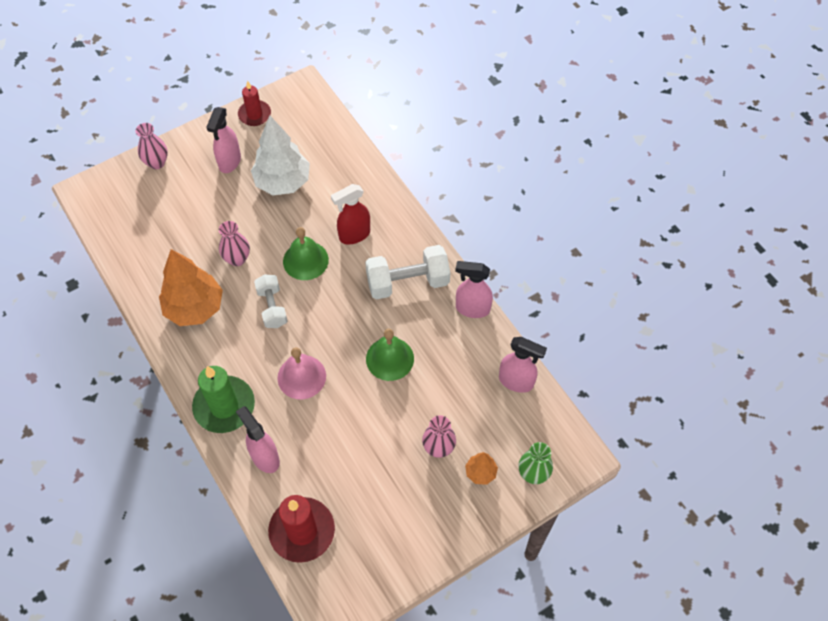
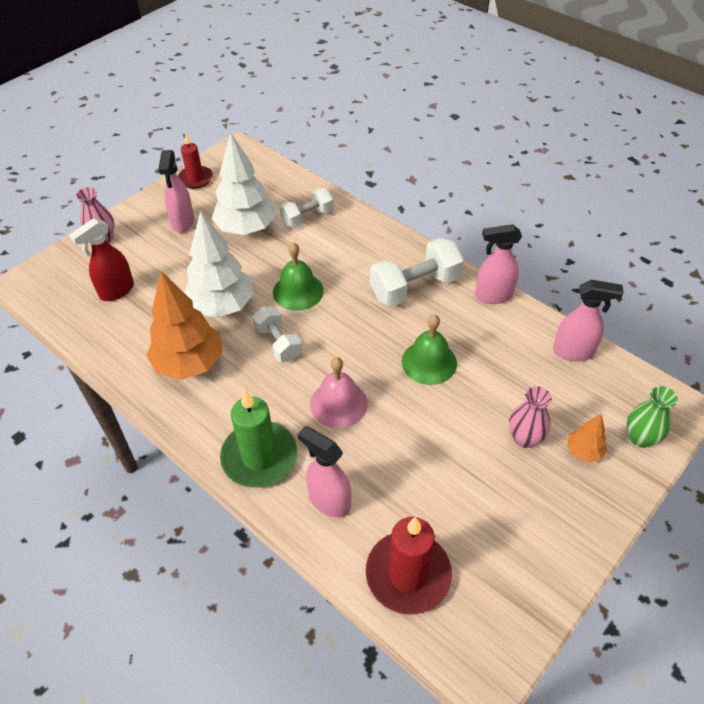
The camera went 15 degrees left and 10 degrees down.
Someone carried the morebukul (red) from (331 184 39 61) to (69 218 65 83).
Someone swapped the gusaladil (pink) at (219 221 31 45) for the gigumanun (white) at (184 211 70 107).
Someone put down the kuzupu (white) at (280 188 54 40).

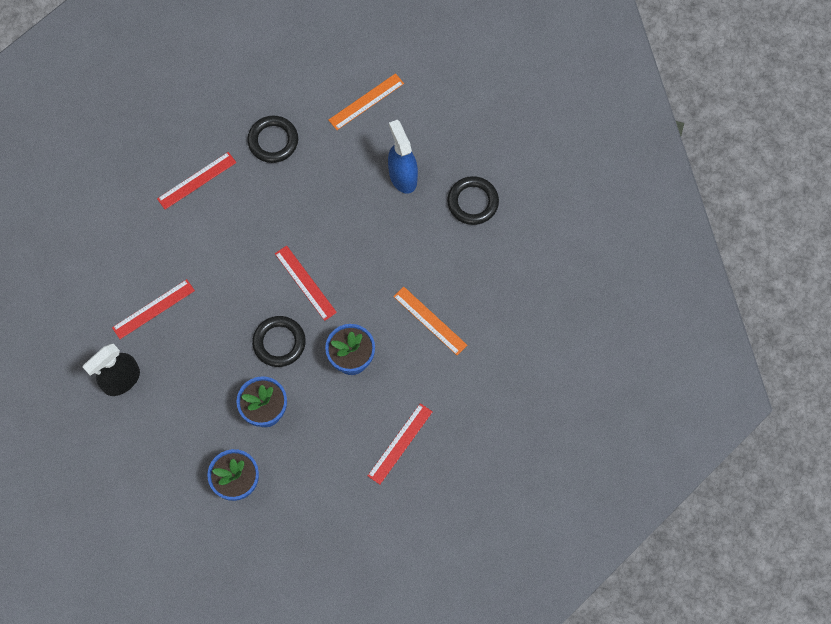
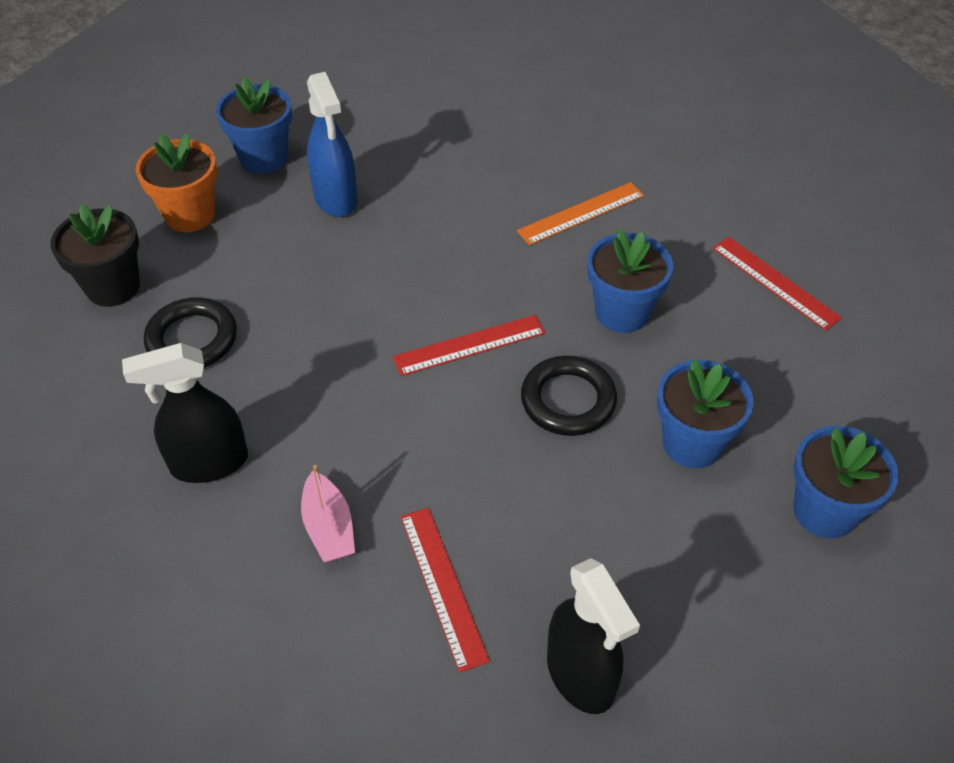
The camera went 75 degrees left and 20 degrees down.
Someone swapped the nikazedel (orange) at (329 73 75 57) for the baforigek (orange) at (136 133 81 99).
Someone rotated the morebukul (blue) at (388 120 30 74) by 105 degrees counterclockwise.
Someone swapped the nikazedel (red) at (157 152 79 58) for the morebukul (black) at (122 343 126 140).
Someone took away the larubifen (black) at (447 176 52 49).
Someone put down the baforigek (blue) at (216 77 76 97).
Someone put down the baforigek (black) at (51 204 89 103).
Someone put down the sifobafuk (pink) at (301 465 54 97).

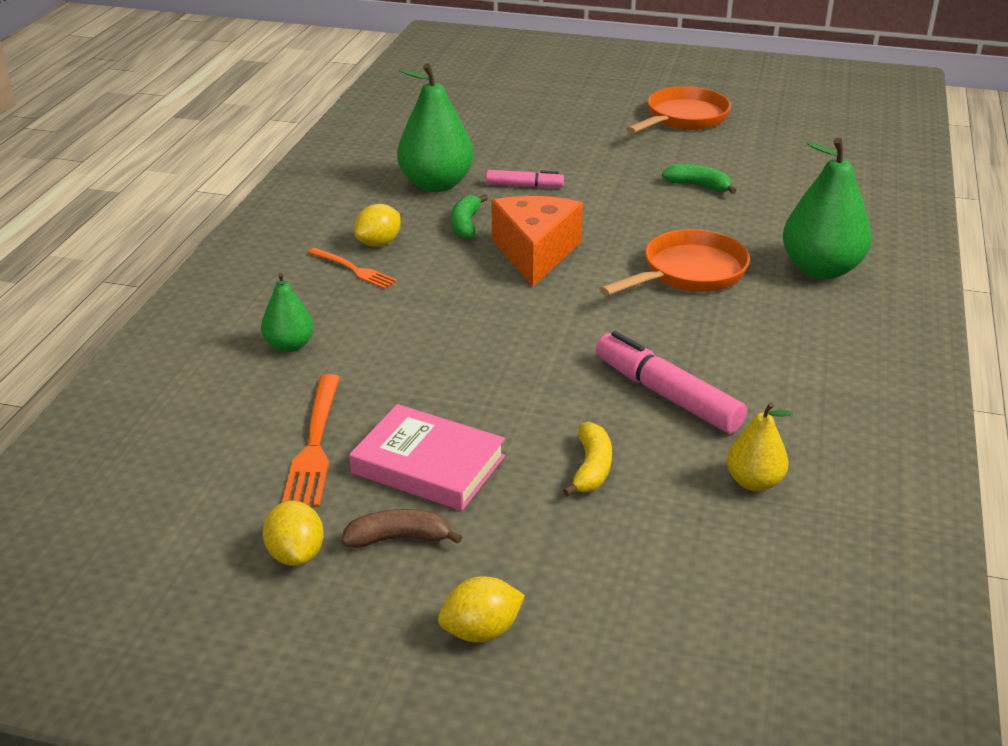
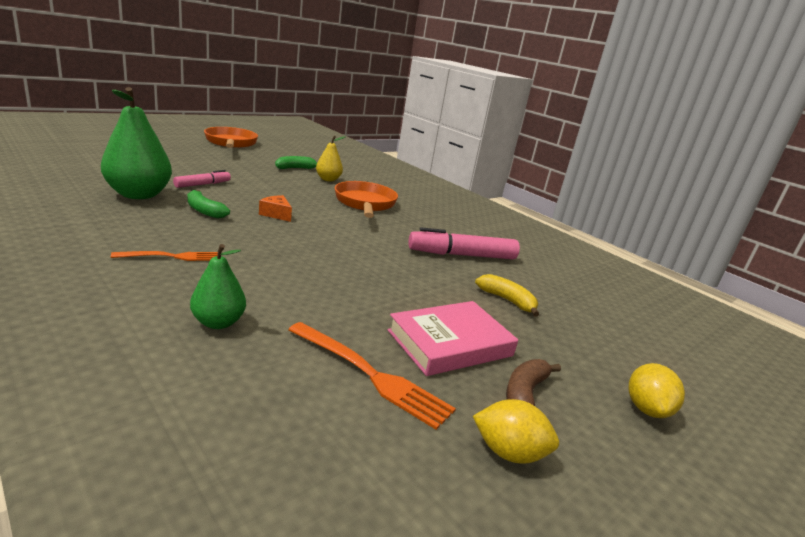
The camera went 60 degrees left and 10 degrees down.
Someone took away the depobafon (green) at (783 138 89 141).
Someone scaled the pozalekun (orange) at (492 196 91 90) by 0.46.
Someone took away the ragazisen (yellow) at (354 204 47 43).
Someone carried the depobafon (yellow) from (727 402 66 89) to (316 136 30 45).

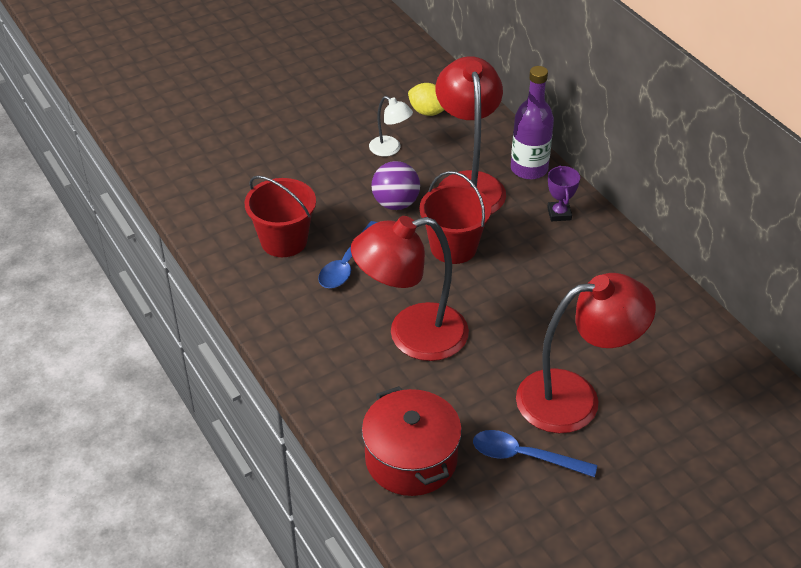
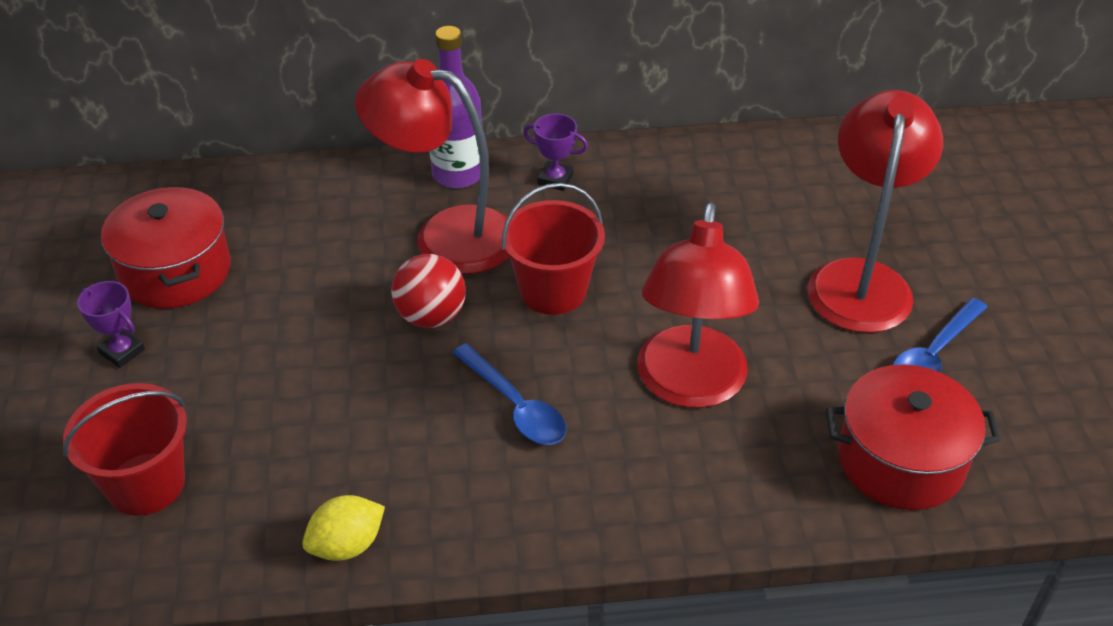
The camera went 65 degrees left and 0 degrees up.
Someone carried the ragazisen (yellow) from (408 83 36 33) to (302 495 83 66).
Someone took away the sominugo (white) at (369 96 44 60).
Someone repainted the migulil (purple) at (371 161 49 49), which became the migulil (red) at (391 254 75 74).
Someone carried the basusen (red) from (245 176 71 81) to (63 383 124 133).
Someone put down the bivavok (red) at (101 186 130 123).
Someone put down the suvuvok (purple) at (77 281 68 87).

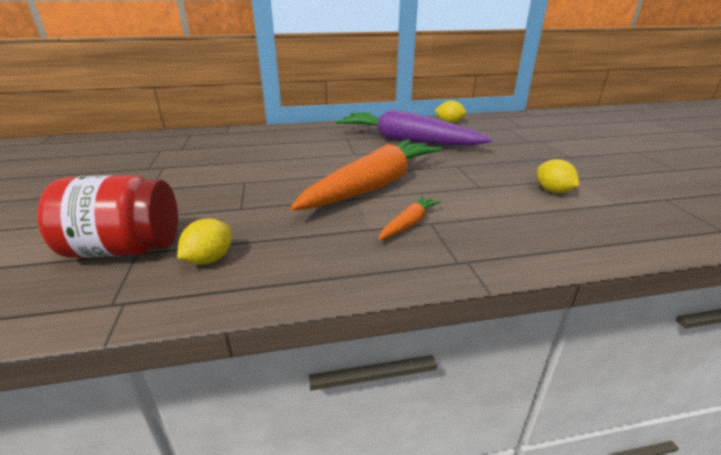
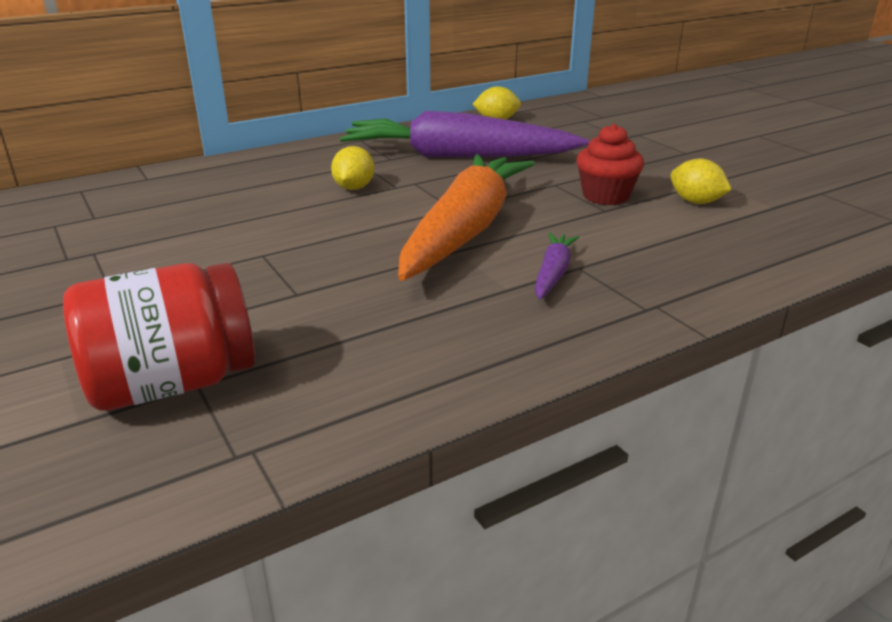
The camera went 20 degrees left and 0 degrees up.
Someone repainted the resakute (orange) at (378 196 63 44), which became the resakute (purple) at (535 233 44 67).
Someone carried the ragazisen (yellow) from (177 218 54 47) to (331 146 43 44).
Someone put down the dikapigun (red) at (576 124 68 81).

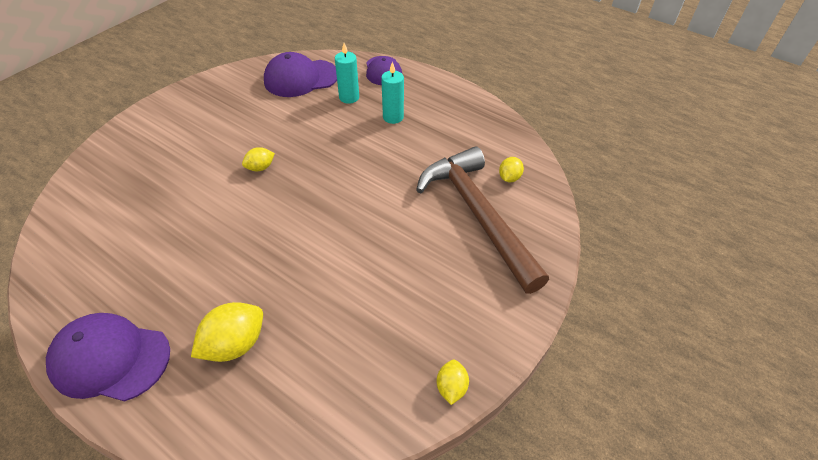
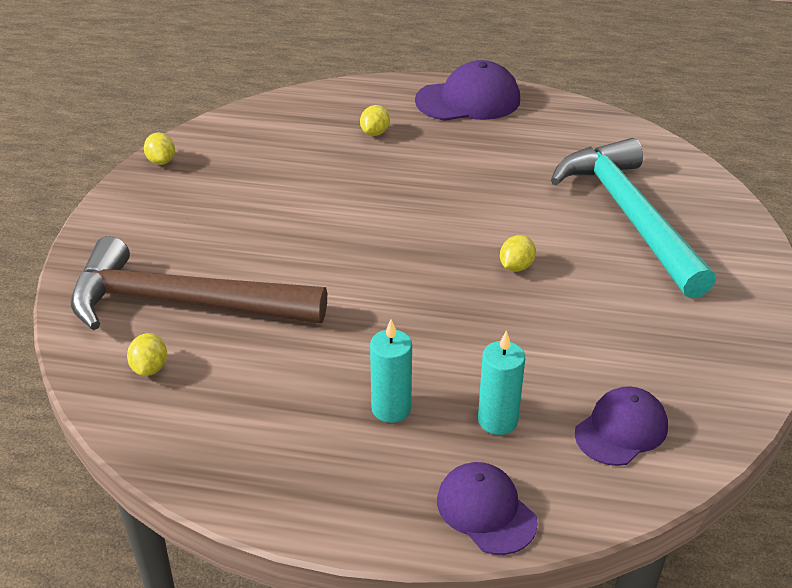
The camera went 155 degrees right and 10 degrees down.
Someone scaled the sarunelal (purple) at (264 52 73 45) by 0.66.
Someone rotated the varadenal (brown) at (416 146 133 148) by 150 degrees clockwise.
Someone scaled the ragazisen (yellow) at (191 302 72 60) by 0.57.
Someone put down the varadenal (turquoise) at (551 138 165 161).

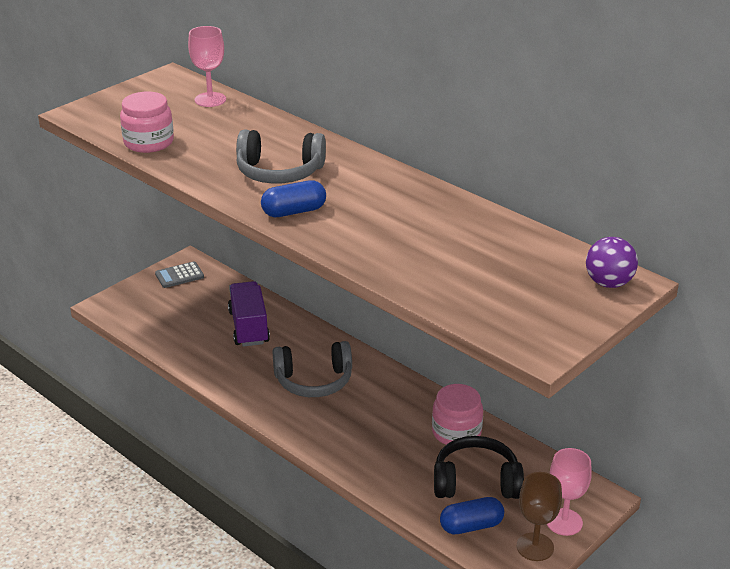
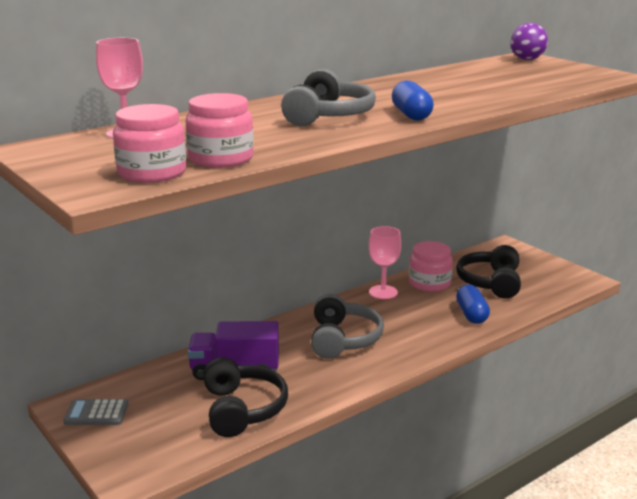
The camera went 80 degrees left and 10 degrees down.
Someone rotated the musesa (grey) at (155 261 49 27) by 105 degrees clockwise.
Someone carried the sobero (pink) from (547 448 45 88) to (369 226 32 73).
Someone took away the sobero (brown) at (517 472 45 89).
Someone carried the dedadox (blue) from (440 497 64 37) to (456 285 34 39).
Someone put down the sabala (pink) at (113 104 73 79).
Someone put down the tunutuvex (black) at (203 357 85 80).

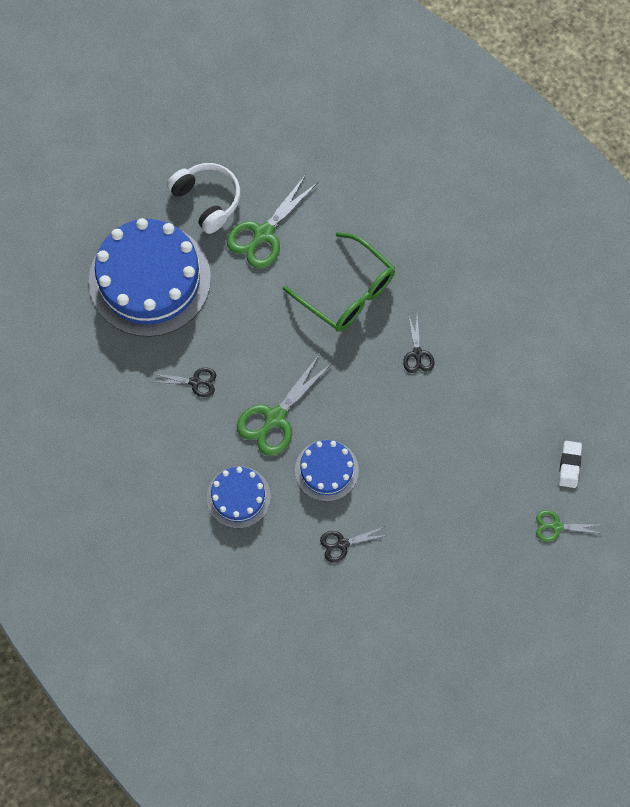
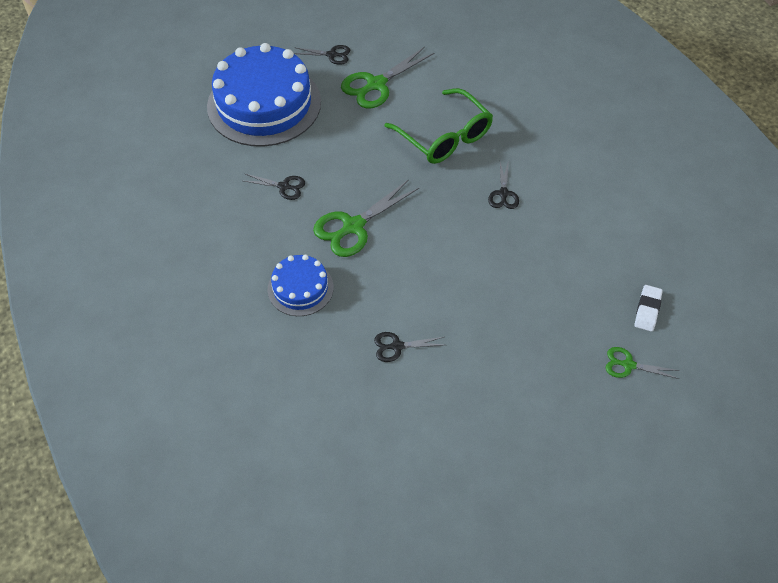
The camera went 10 degrees right and 15 degrees down.
Someone swapped the tunutuvex (white) at (167 163 73 71) for the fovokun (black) at (294 45 56 20).
Someone took away the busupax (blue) at (295 440 64 62).

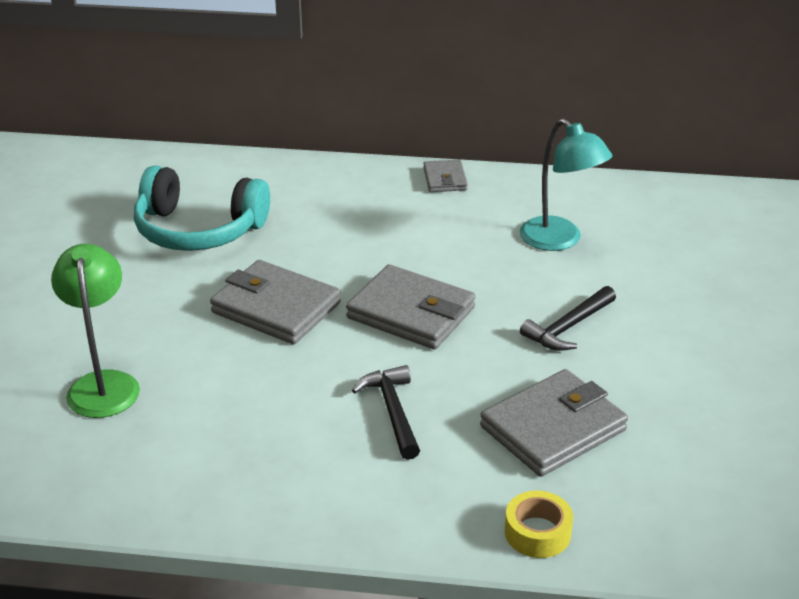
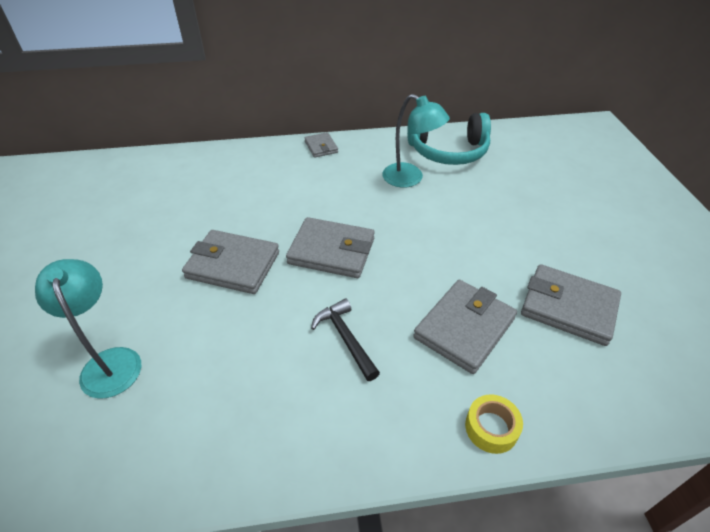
The camera went 15 degrees left and 10 degrees up.
Someone carried the tunutuvex (turquoise) from (134 165 136 86) to (407 113 84 52).
Someone repainted the sominugo (green) at (51 244 89 174), which became the sominugo (turquoise) at (35 259 106 140).
Someone took away the varadenal (black) at (520 286 96 65).
Someone put down the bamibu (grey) at (521 264 100 82).

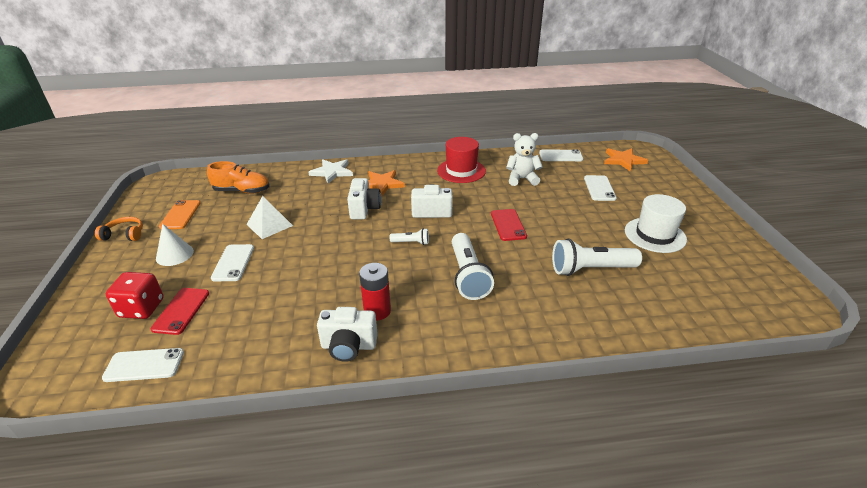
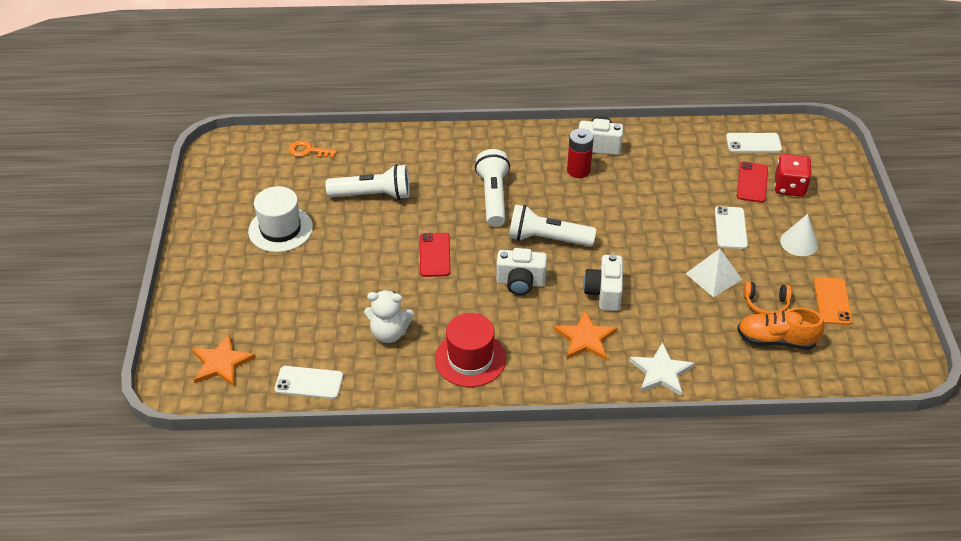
The camera went 175 degrees left and 10 degrees up.
Someone took away the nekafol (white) at (584 175 33 26).
Someone carried the tunutuvex (orange) from (95 217 48 24) to (743 281 49 33).
Someone scaled the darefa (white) at (389 228 40 17) by 2.02.
Someone put down the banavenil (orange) at (289 140 48 18).

